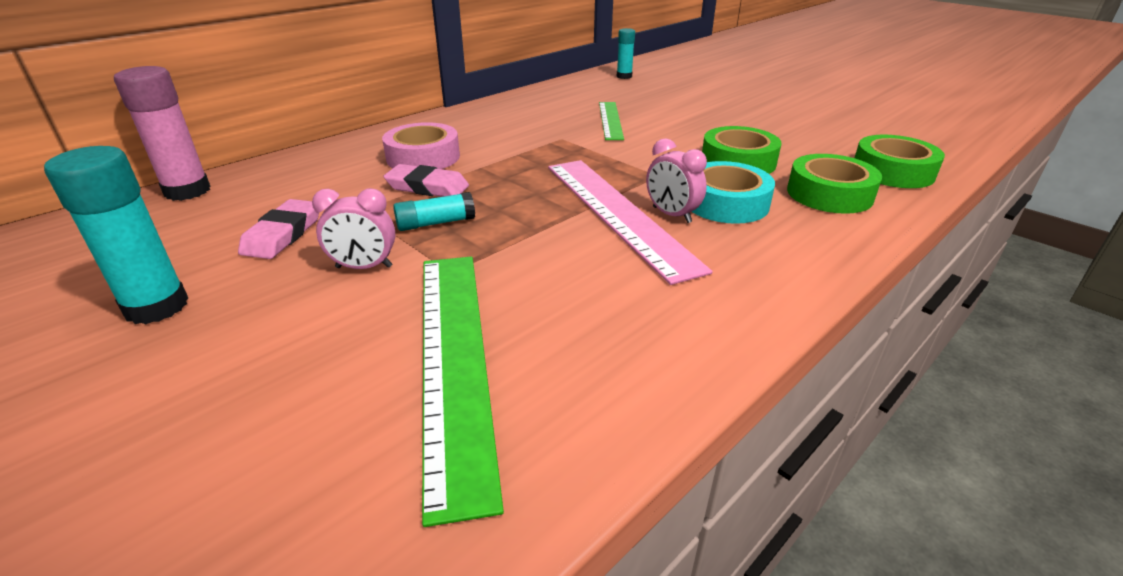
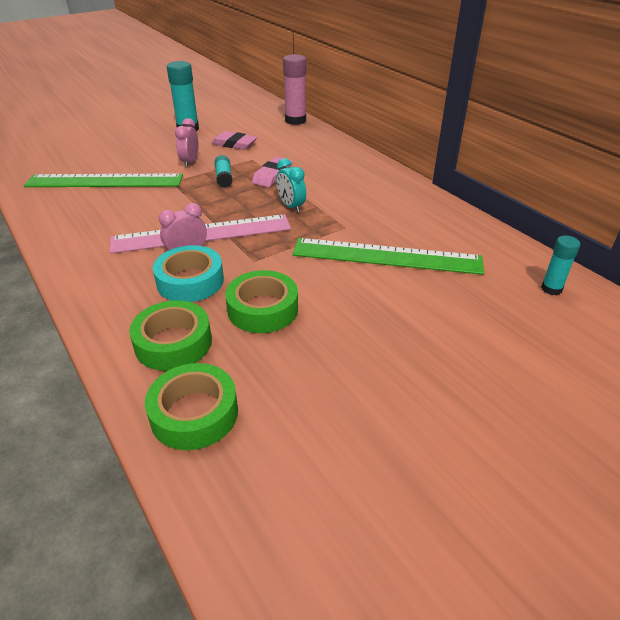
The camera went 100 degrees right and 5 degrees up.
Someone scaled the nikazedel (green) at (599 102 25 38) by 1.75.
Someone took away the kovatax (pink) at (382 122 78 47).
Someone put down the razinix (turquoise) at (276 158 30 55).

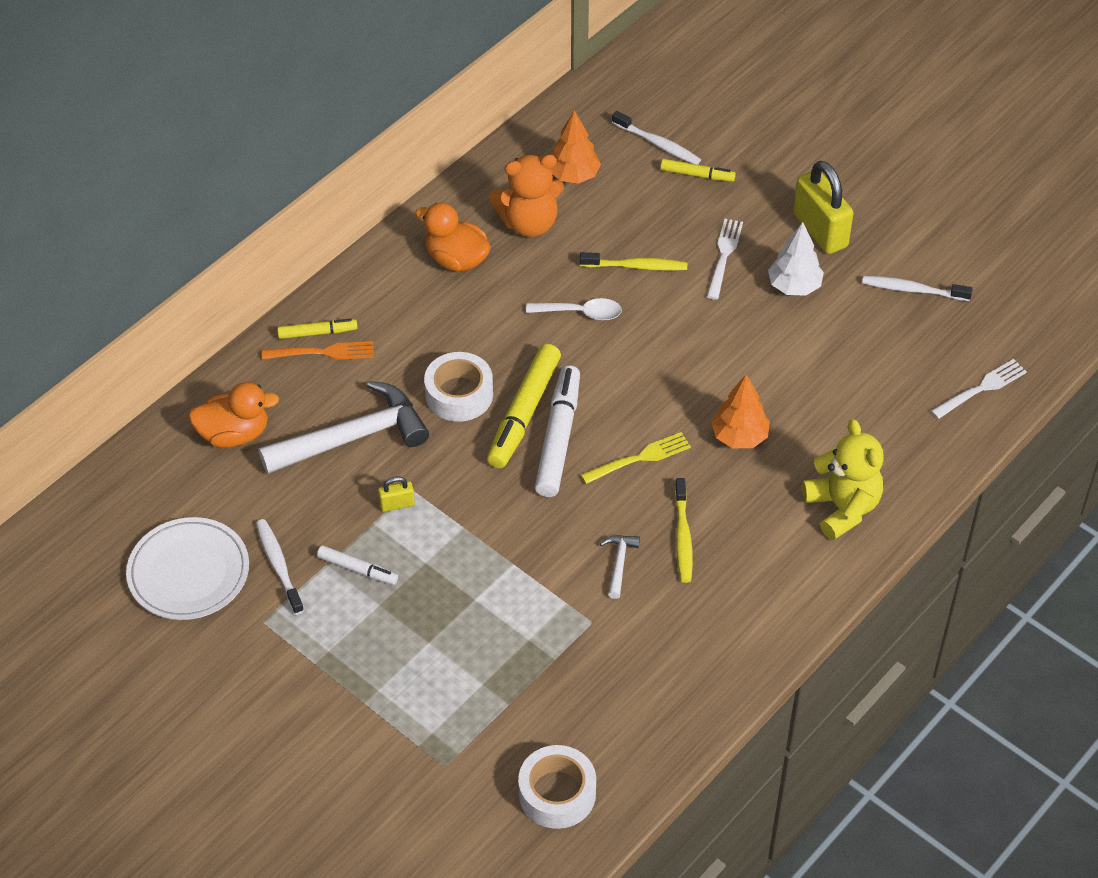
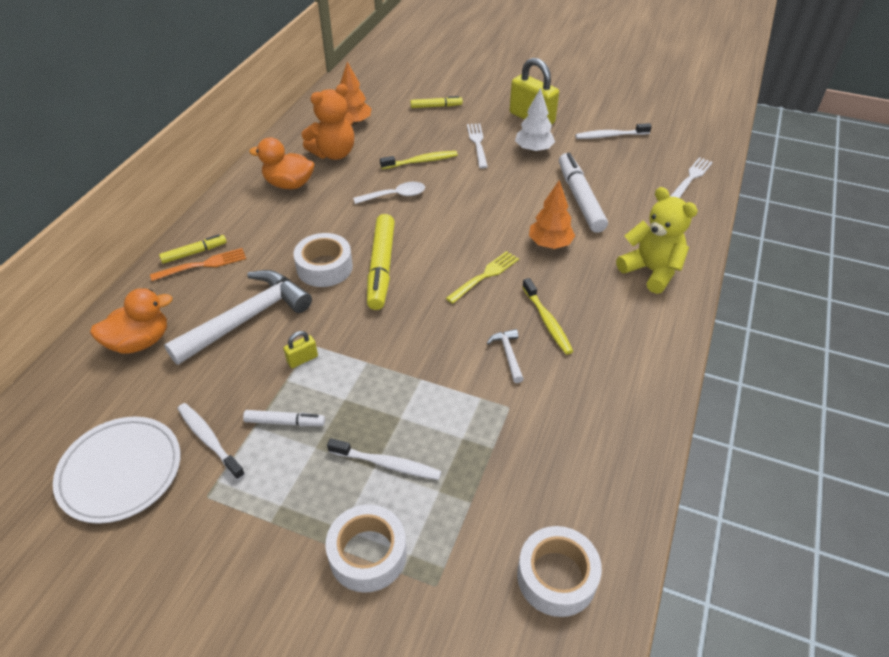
The camera went 20 degrees left and 5 degrees down.
Someone carried the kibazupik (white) from (612 111 89 54) to (327 438 115 42).
Someone carried the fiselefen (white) from (535 365 45 132) to (559 153 49 80).
Someone put down the kovatax (white) at (325 505 82 88).

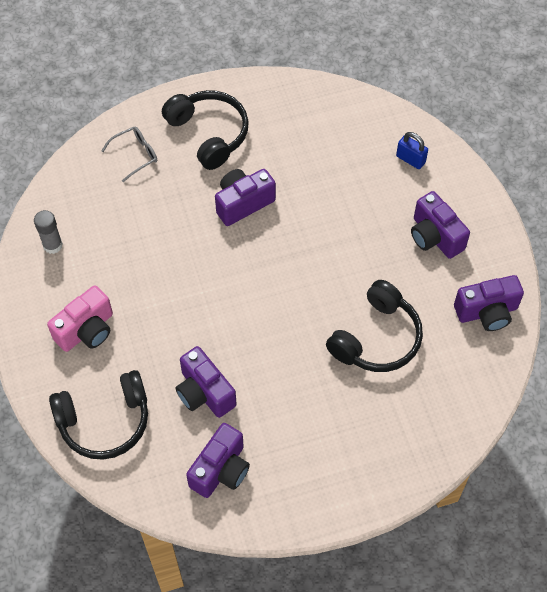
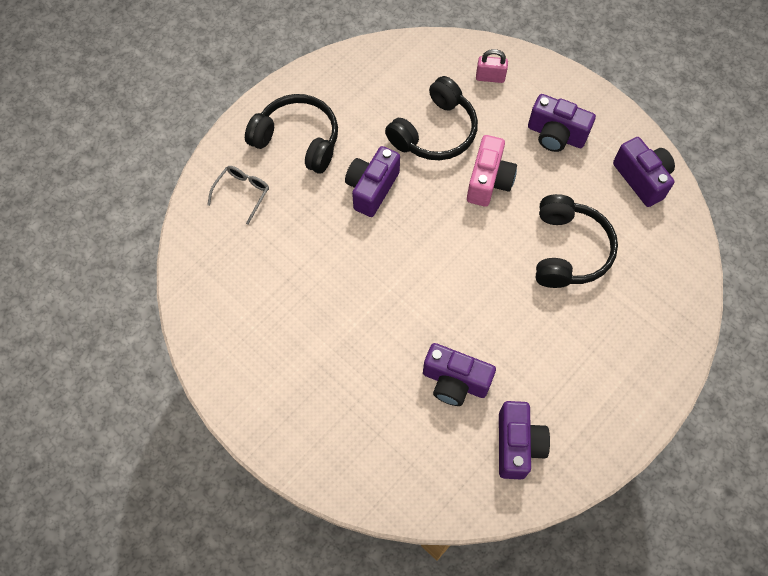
The camera went 30 degrees left and 5 degrees up.
Someone repainted the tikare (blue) at (396 132 32 37), which became the tikare (pink) at (476 49 32 34).
Someone took away the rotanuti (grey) at (34 210 29 44).
Someone rotated the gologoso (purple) at (454 275 70 56) by 75 degrees counterclockwise.
Someone carried the gologoso (pink) from (47 285 66 67) to (467 135 50 72).
Someone carried the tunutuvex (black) from (49 370 99 90) to (385 76 93 84).

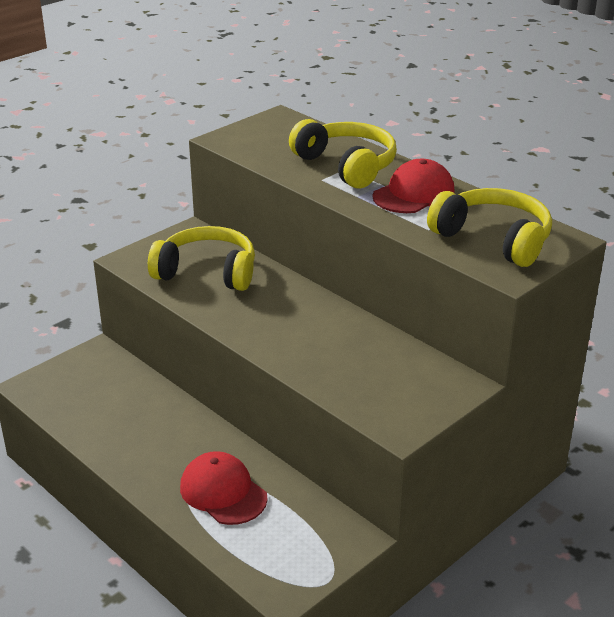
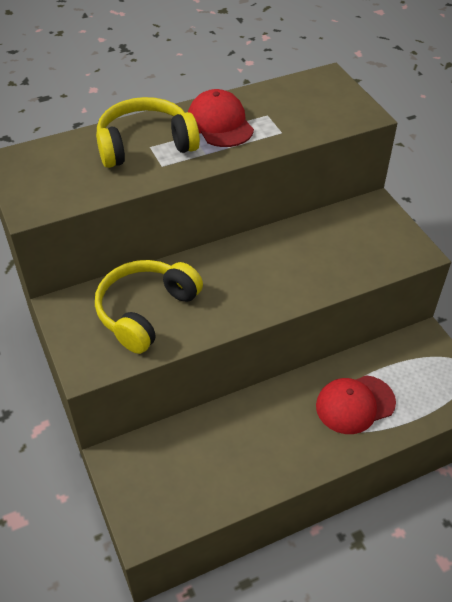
The camera went 70 degrees left and 15 degrees up.
Someone took away the tunutuvex (yellow) at (427 188 125 79).

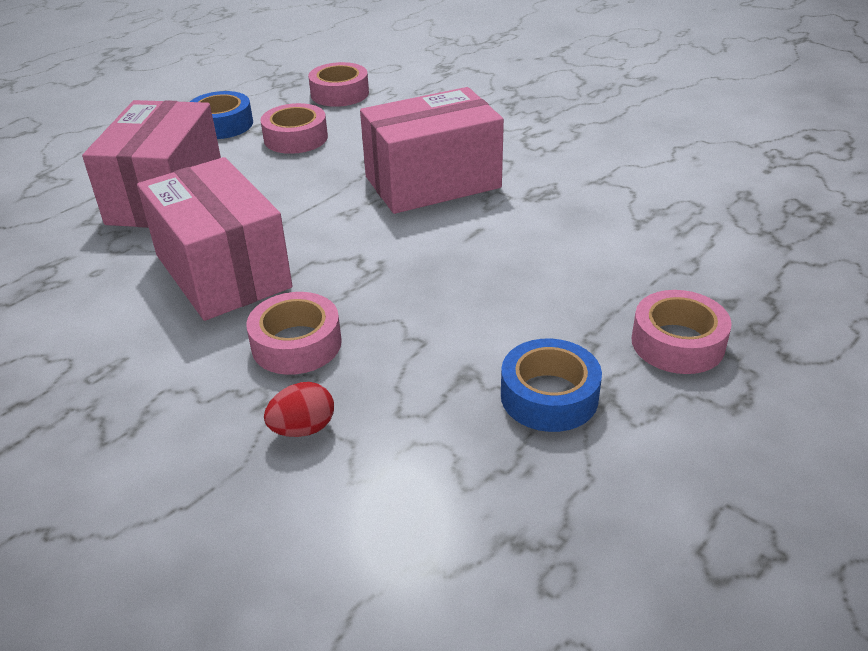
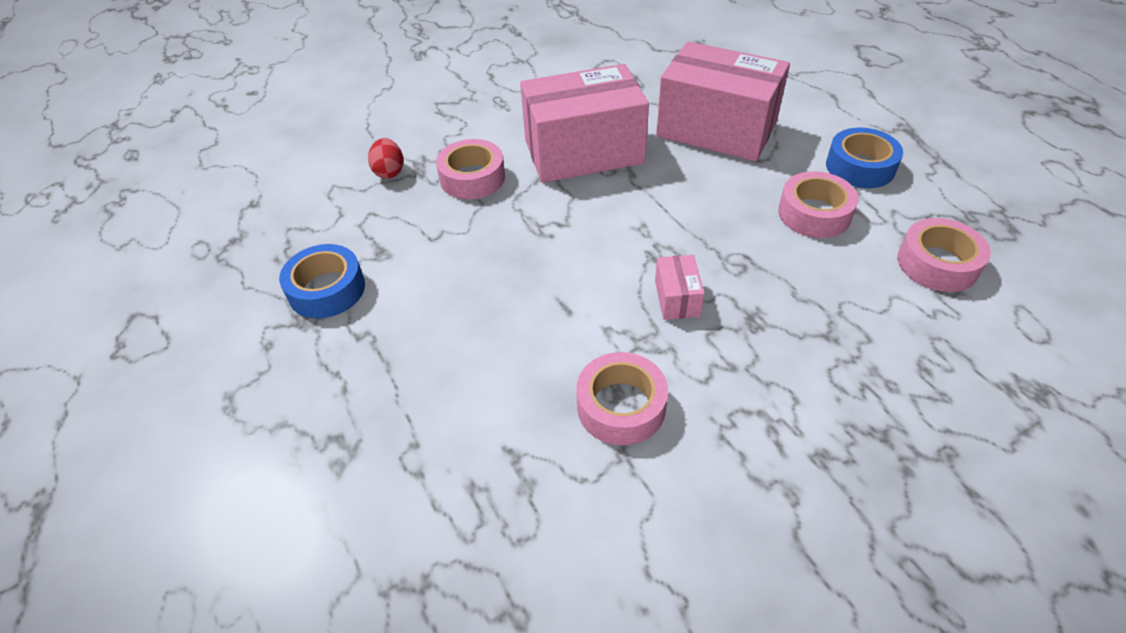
The camera went 110 degrees right and 10 degrees up.
Someone scaled the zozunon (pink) at (360 87 144 127) by 0.41.
Someone carried the kovatax (pink) from (632 290 100 84) to (576 352 92 93).

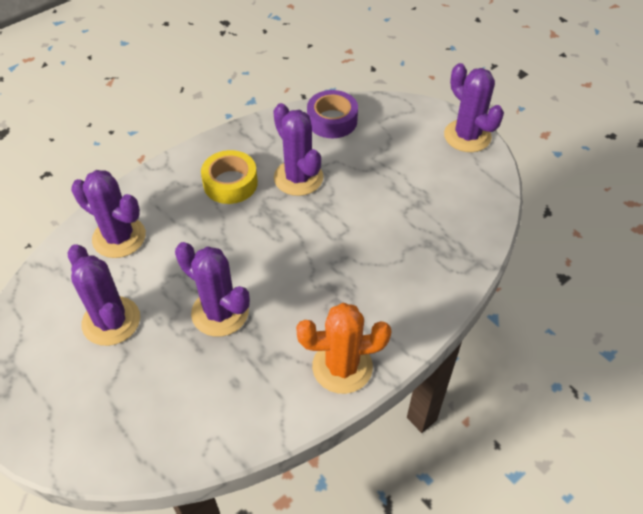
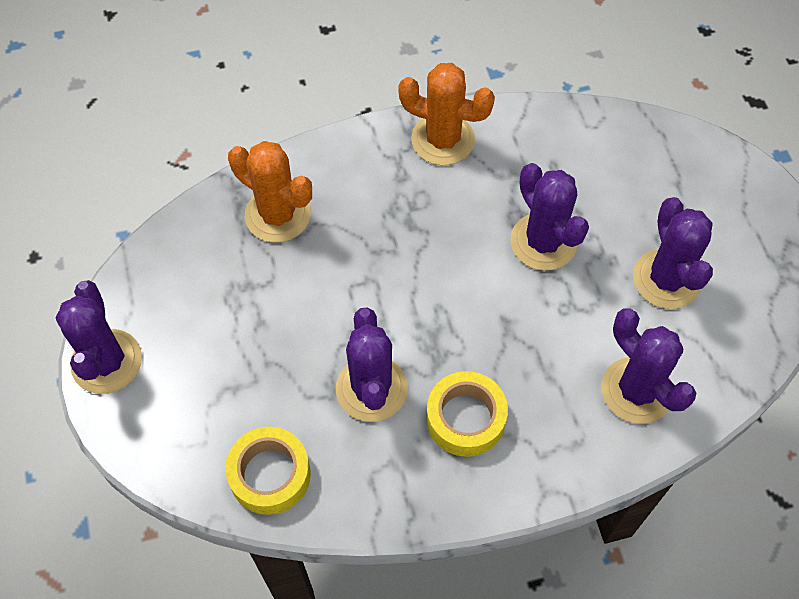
The camera went 155 degrees left and 10 degrees up.
Someone repainted the kovatax (purple) at (307 90 51 48), which became the kovatax (yellow) at (225 426 86 89).
Someone put down the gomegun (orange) at (228 141 84 102).

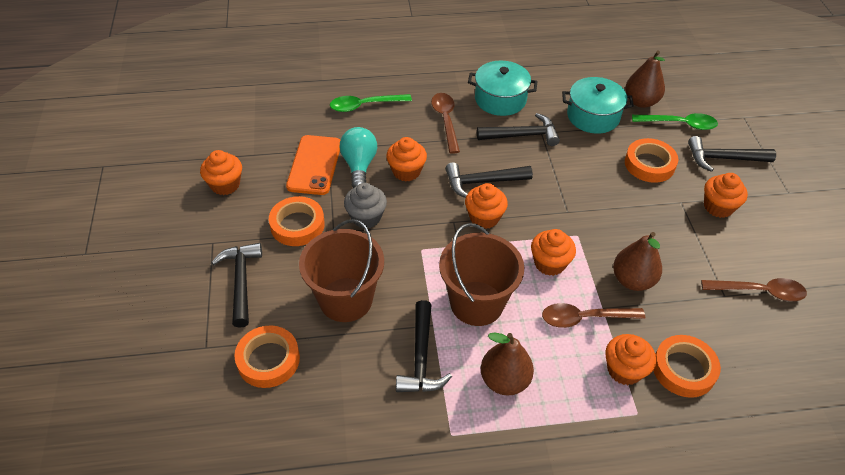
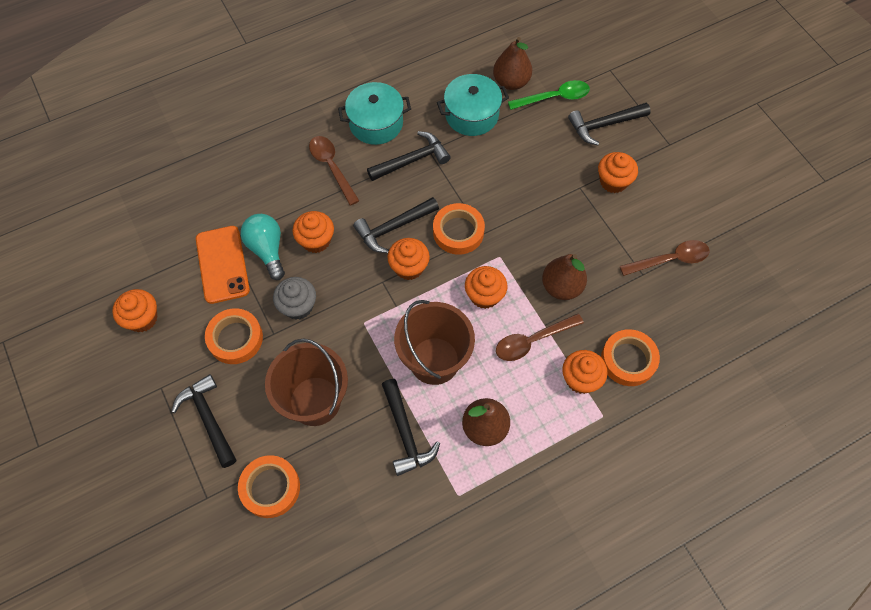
The camera went 20 degrees left and 15 degrees up.
Someone took away the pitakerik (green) at (330 94 82 18).
Someone carried the kovatax (orange) from (625 138 53 45) to (433 203 52 52).

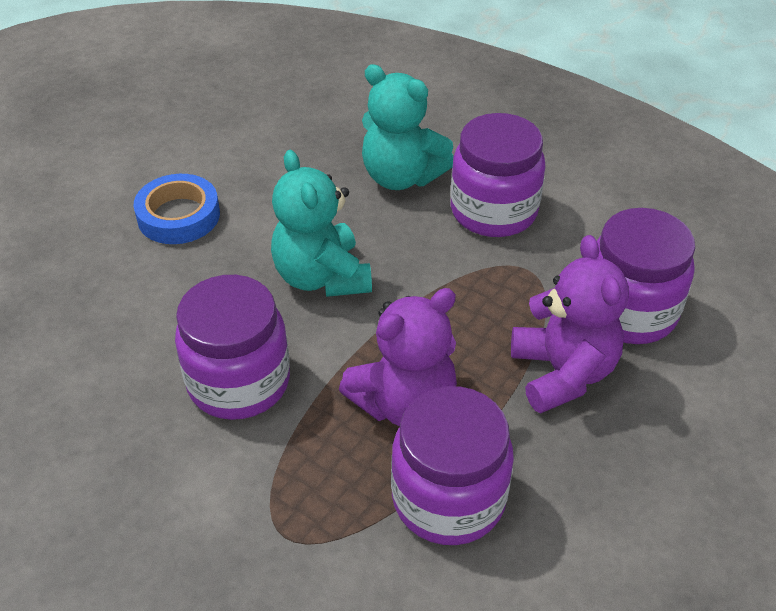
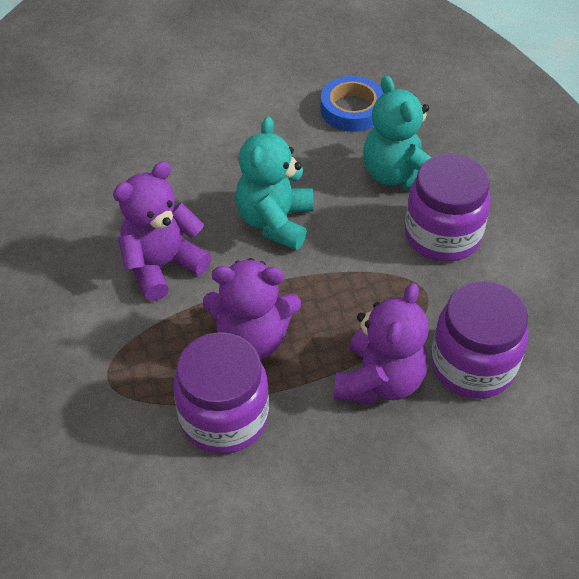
The camera went 35 degrees right and 5 degrees up.
Someone carried the kovatax (blue) from (133 174 87 70) to (320 76 64 56).
Someone swapped the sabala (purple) at (175 275 115 145) for the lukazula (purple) at (113 162 98 139).

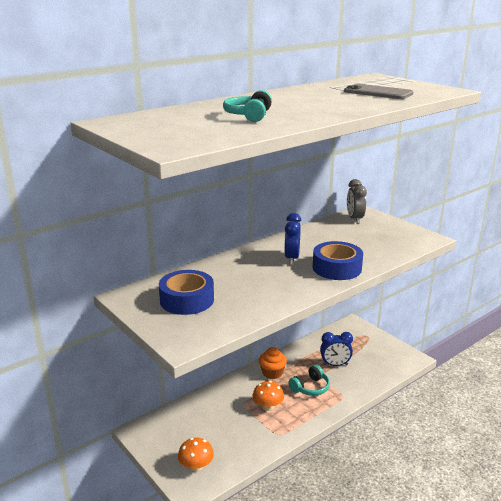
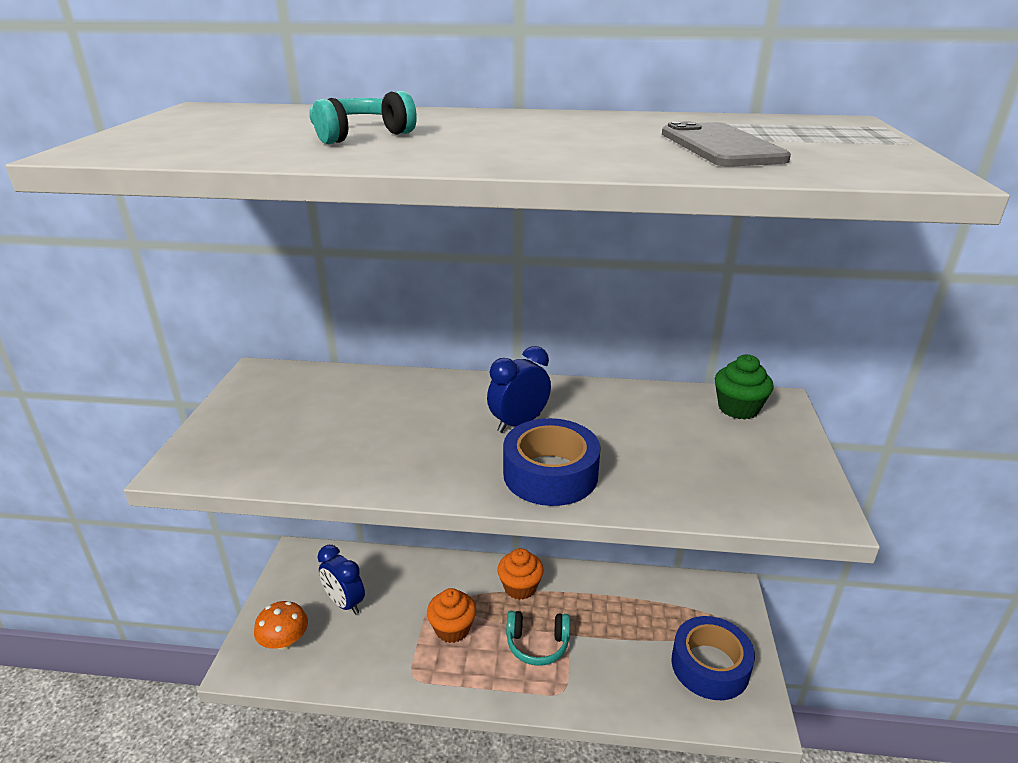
The camera went 45 degrees right and 5 degrees up.
Someone swapped the razinix (grey) at (347 179 20 45) for the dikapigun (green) at (715 355 59 65).
Someone carried the kovatax (blue) from (159 270 55 45) to (671 616 84 84).
Someone carried the razinix (blue) from (320 332 33 34) to (317 545 48 70).
Someone swapped the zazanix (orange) at (252 381 32 30) for the dikapigun (orange) at (427 588 49 55).

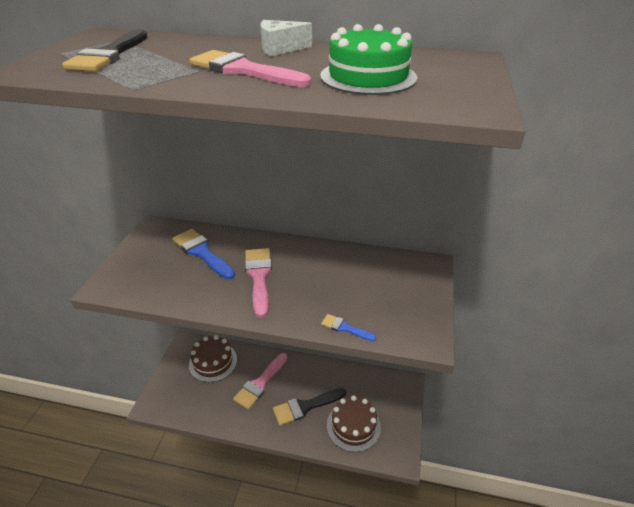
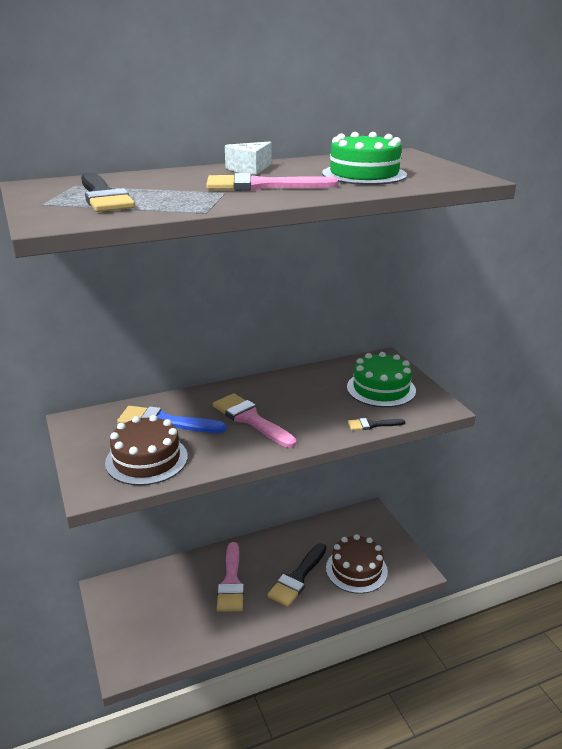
The camera went 35 degrees left and 10 degrees down.
Someone repainted the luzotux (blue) at (321 314 55 27), which became the luzotux (black) at (348 418 57 12).
Someone carried the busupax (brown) from (189 335 48 47) to (105 415 83 70).
Someone put down the busupax (green) at (347 352 69 55).

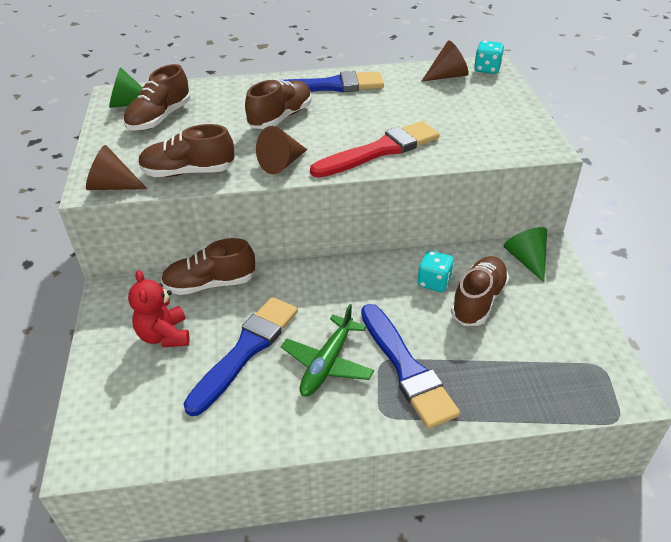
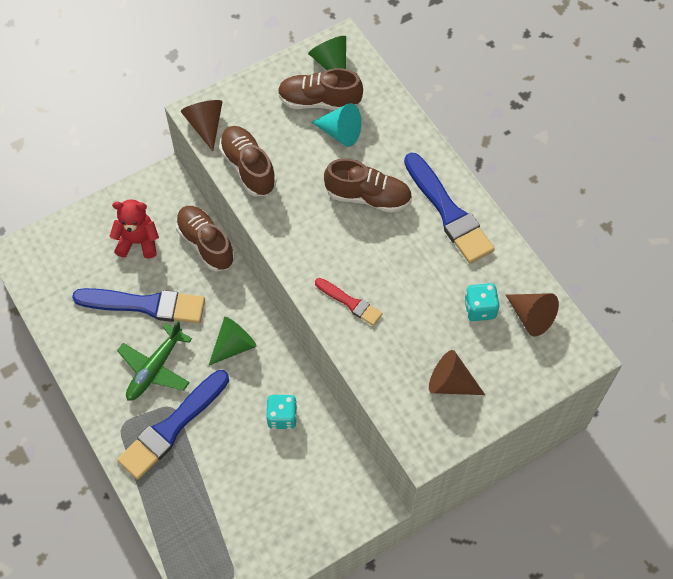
The camera went 65 degrees right and 20 degrees up.
Someone carried the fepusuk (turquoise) from (474 41 30 33) to (464 283 35 38).
Someone scaled the luzotux (red) at (310 121 130 57) by 0.53.
Someone carried the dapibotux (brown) from (256 126 51 48) to (429 350 56 45).
Someone carried the dapibotux (green) from (504 227 43 55) to (209 317 47 48).
Someone took away the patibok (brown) at (451 256 58 70).
Someone rotated the lukazula (red) at (128 270 61 77) by 45 degrees clockwise.
Someone rotated the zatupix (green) at (281 304 93 93) by 60 degrees counterclockwise.
Someone put down the dapibotux (turquoise) at (311 103 50 44).

